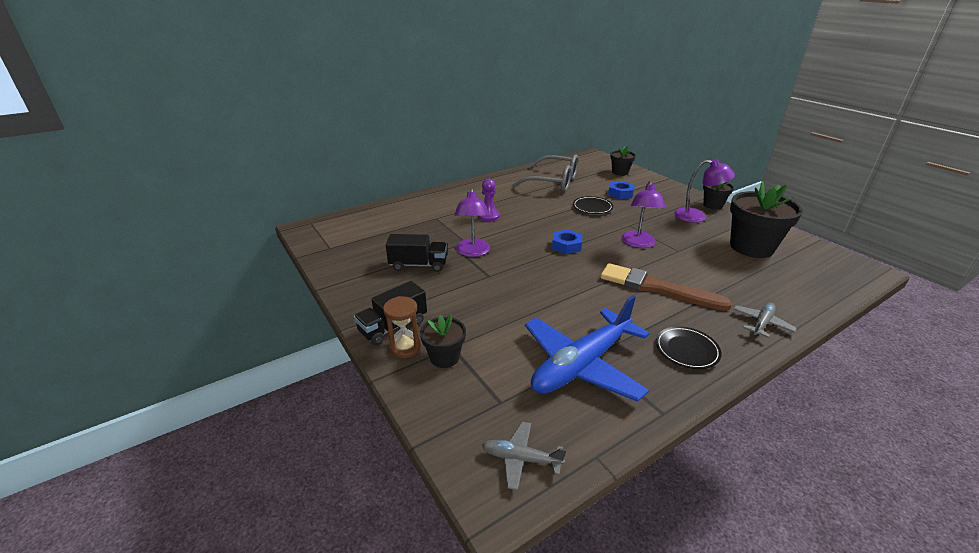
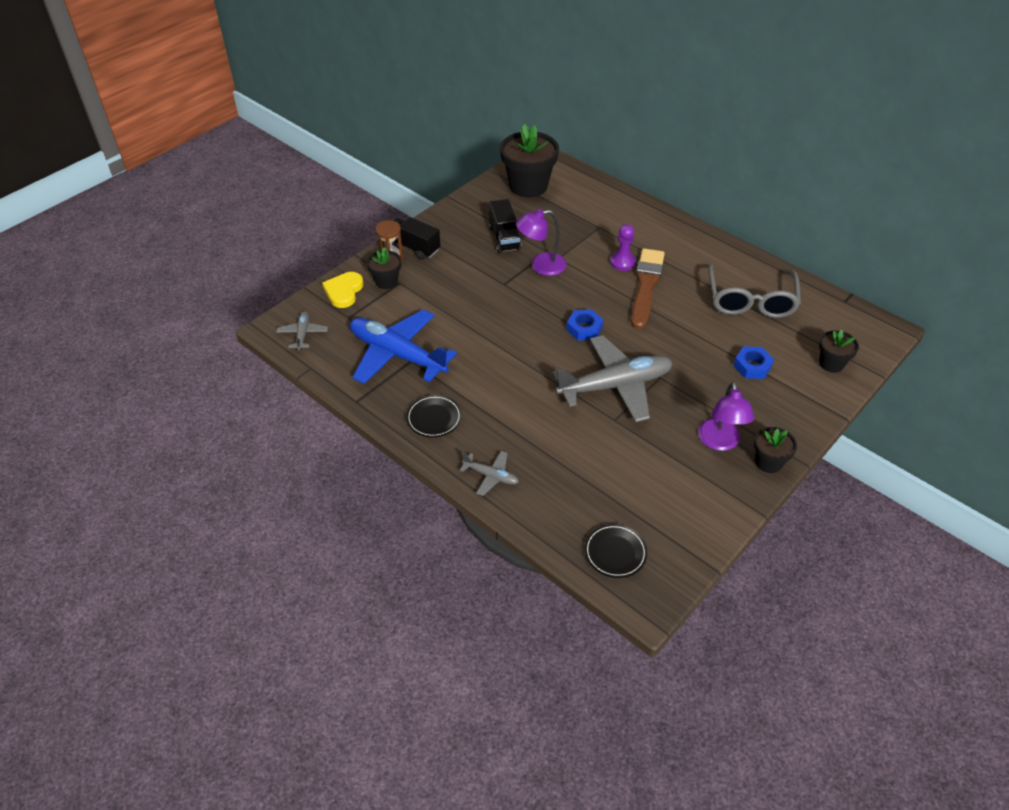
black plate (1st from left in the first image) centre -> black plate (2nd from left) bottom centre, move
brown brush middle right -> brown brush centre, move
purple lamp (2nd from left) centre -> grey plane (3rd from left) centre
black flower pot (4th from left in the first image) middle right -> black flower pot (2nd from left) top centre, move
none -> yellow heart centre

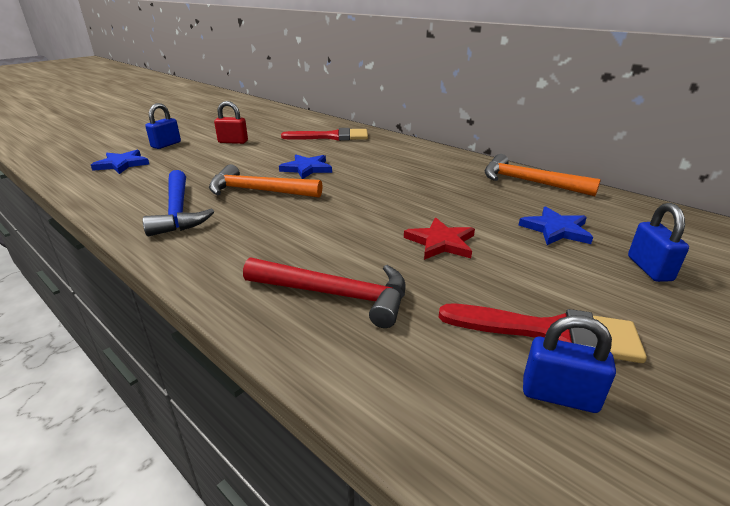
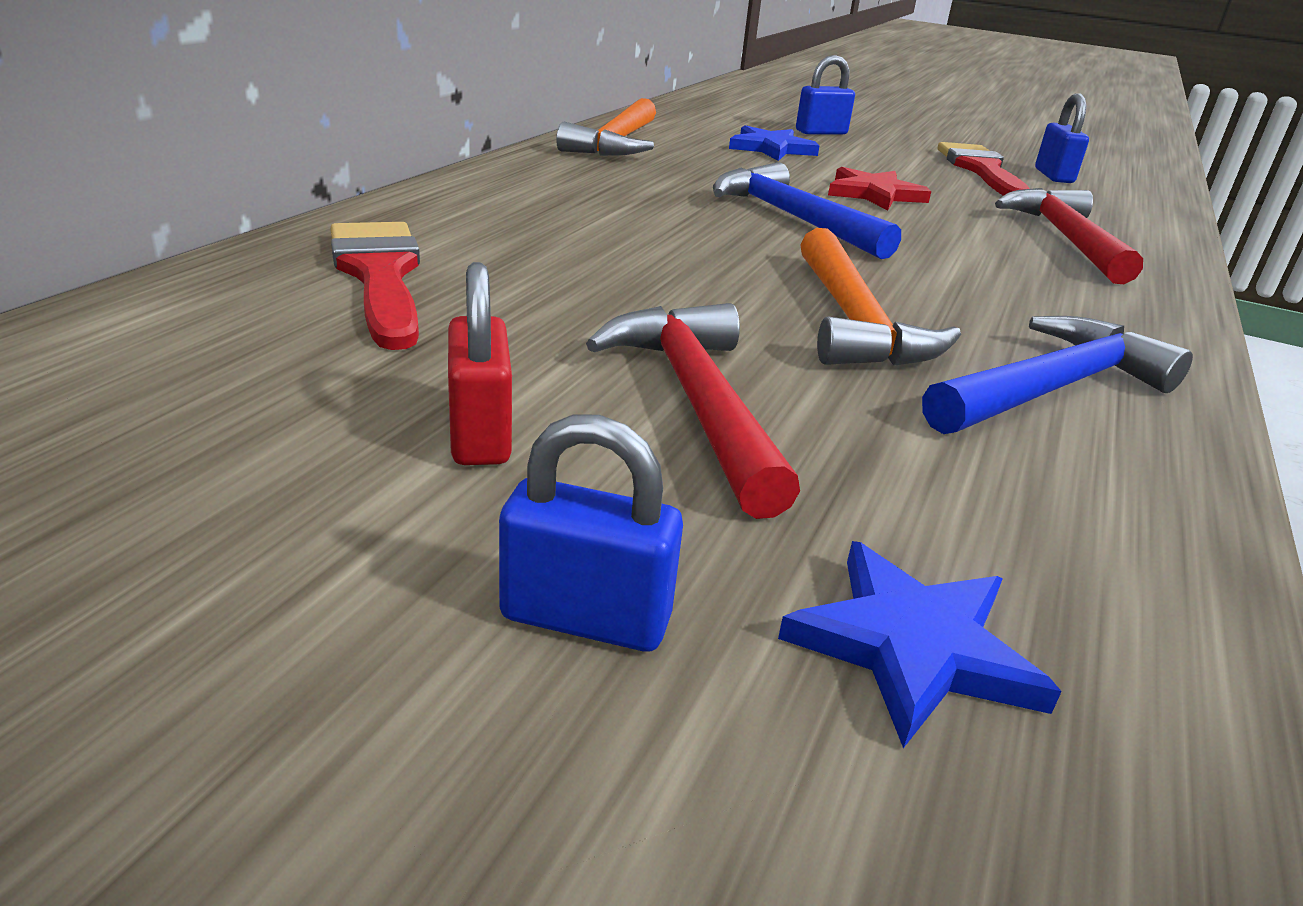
blue star (2nd from left) top centre -> none
none -> red hammer (1st from left) centre
none -> blue hammer (1st from left) top centre

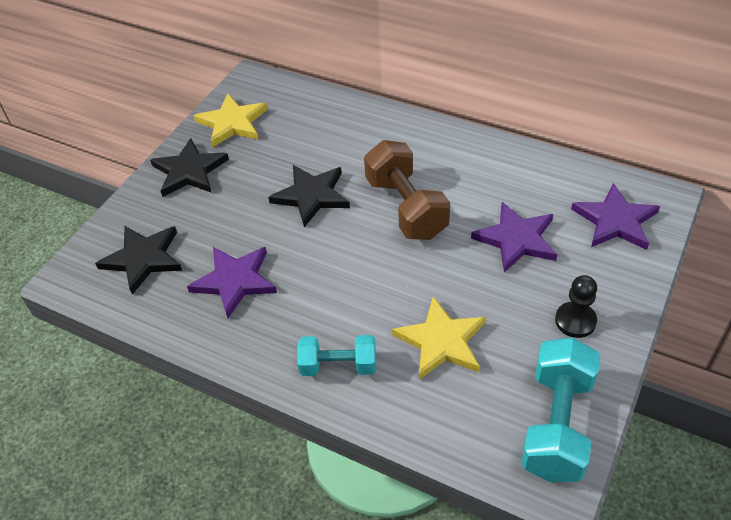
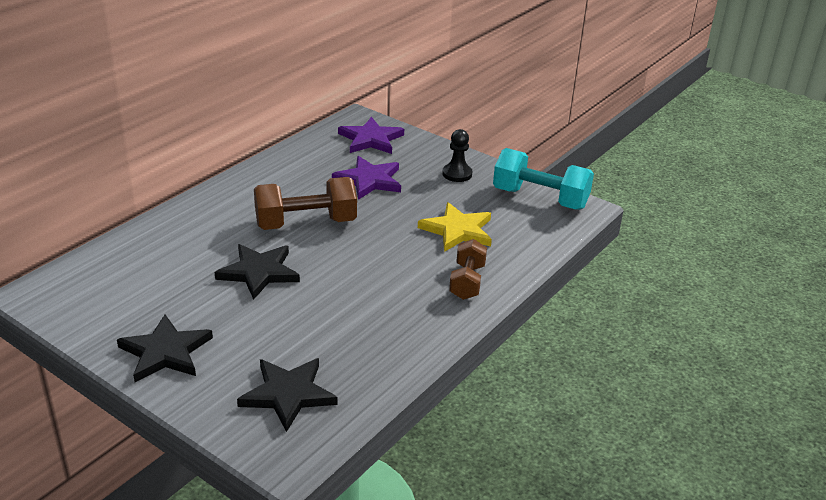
purple star (1st from left) middle left -> none
yellow star (1st from left) top left -> none
turquoise dumbbell (1st from left) bottom centre -> brown dumbbell (2nd from left) centre

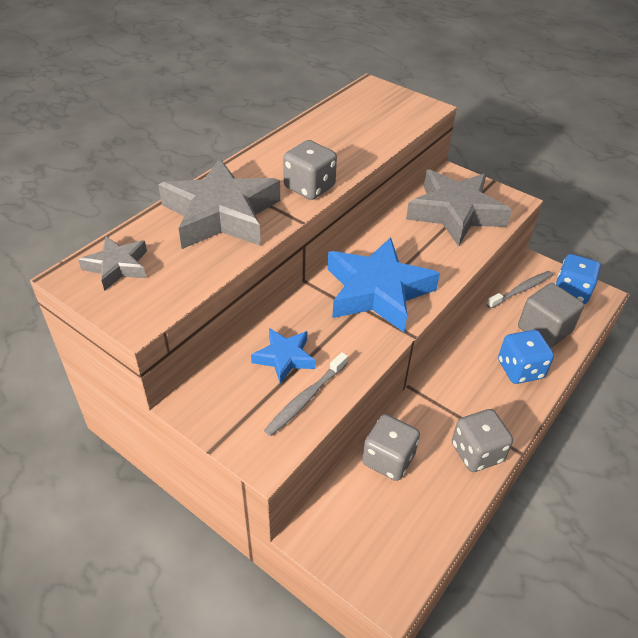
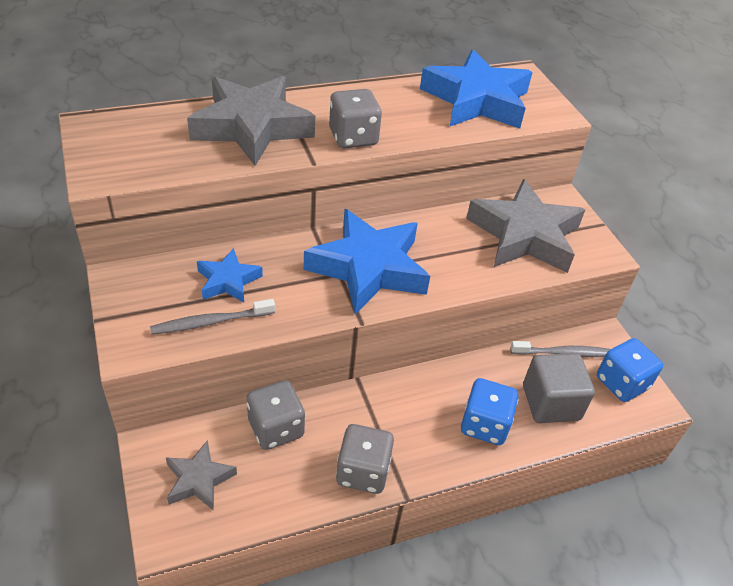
grey star (1st from left) middle left -> grey star (1st from left) bottom left, move
none -> blue star (3rd from left) top centre

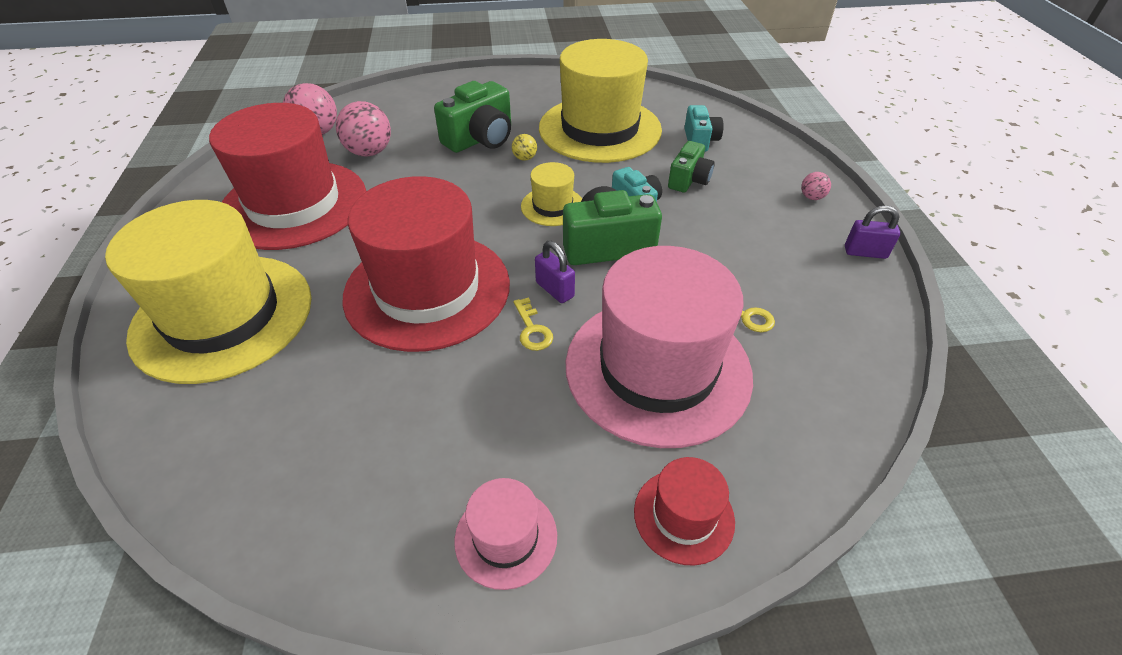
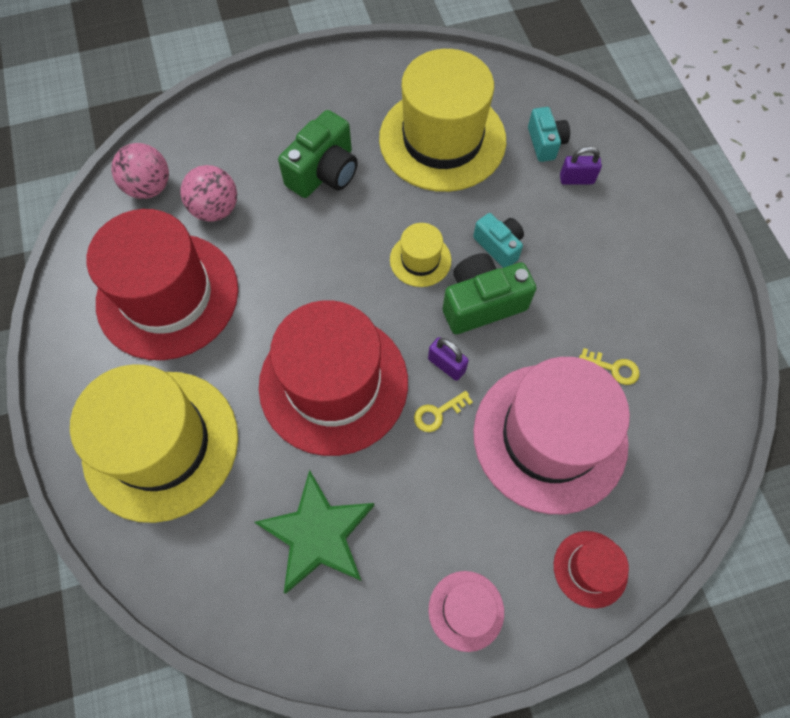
yellow ball top centre -> none
yellow key (1st from left) centre, 90 degrees clockwise
green camera (3rd from left) top centre -> none
pink ball (3rd from left) top right -> none
purple padlock (2nd from left) middle right -> purple padlock (2nd from left) top right, move
none -> green star bottom centre

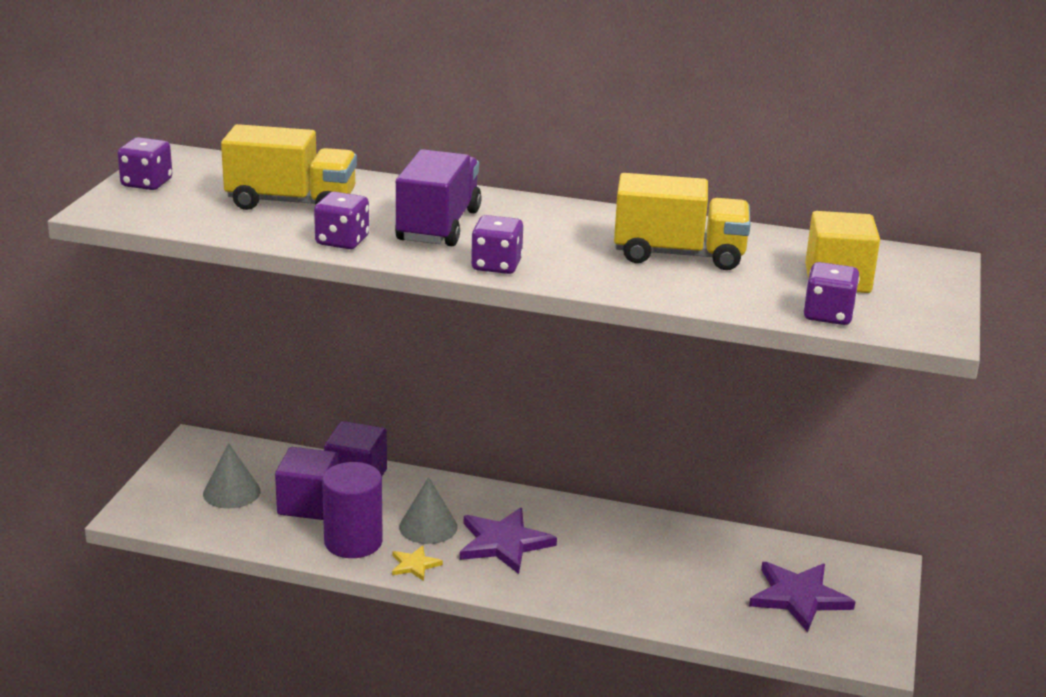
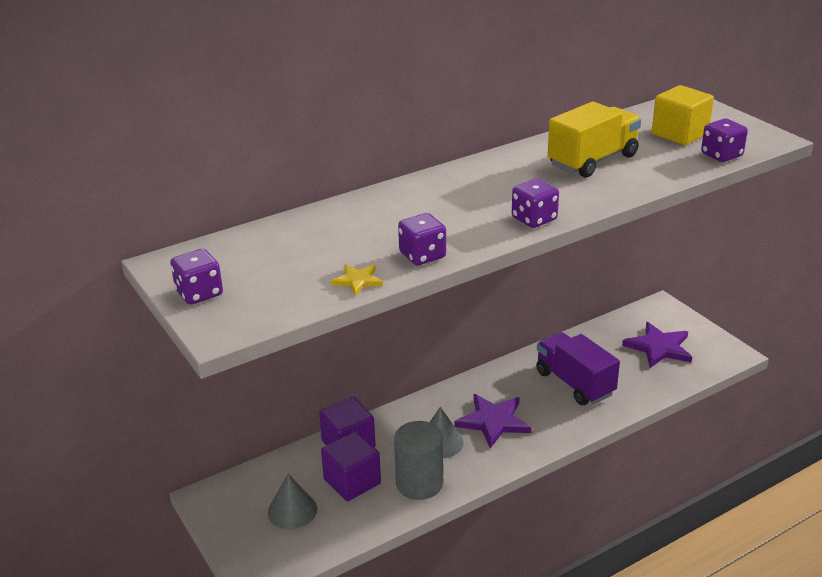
yellow truck (1st from left) top left -> none
purple cylinder bottom centre -> grey cylinder bottom centre
yellow star bottom centre -> yellow star centre, move
purple truck top centre -> purple truck middle right, move

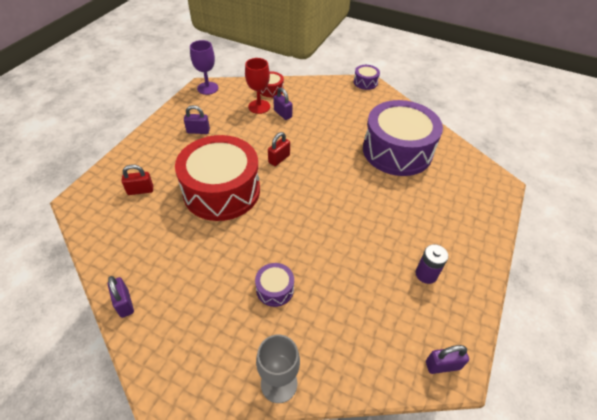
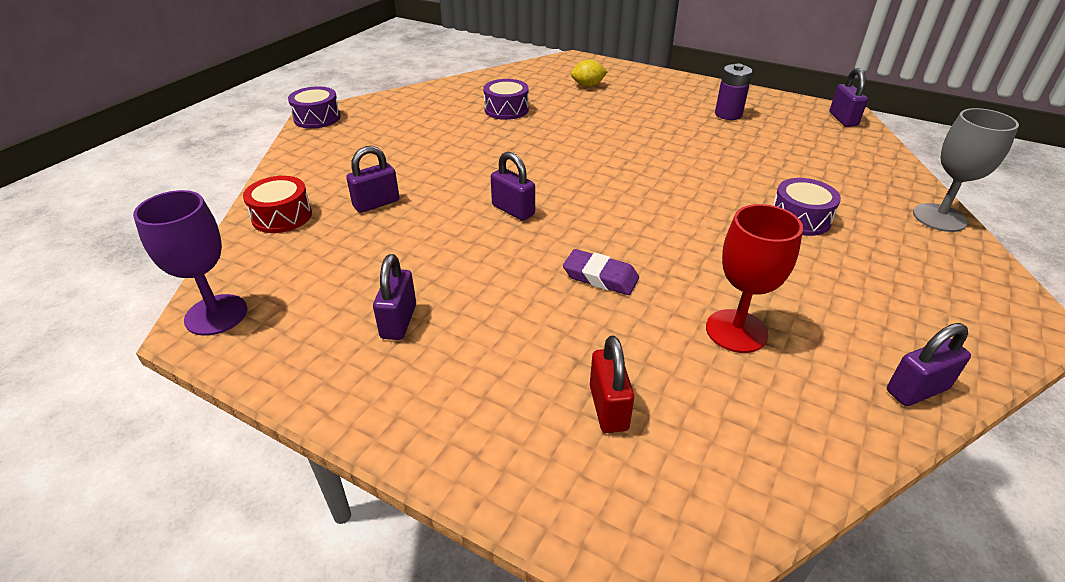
red drum (1st from left) centre -> purple eraser centre
red goblet top centre -> red goblet middle right, move
red padlock (2nd from left) centre -> purple padlock (3rd from left) top centre
purple drum (3rd from left in the first image) top right -> purple drum (2nd from left) top centre, x0.41
none -> yellow lemon top centre

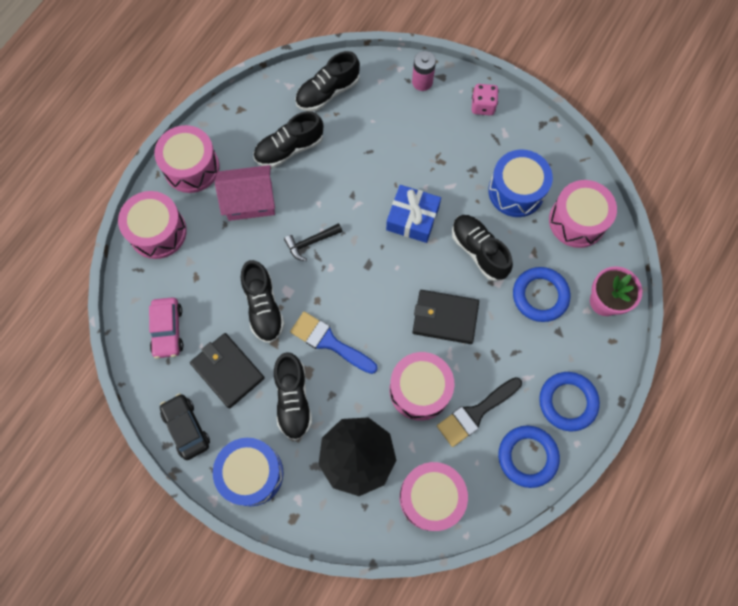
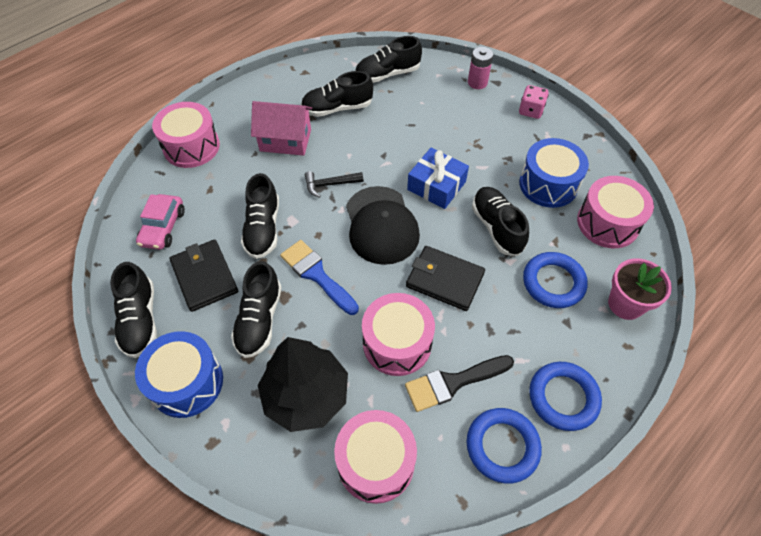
pink drum (2nd from left) top left -> none
black car bottom left -> black shoe (1st from left) middle left
none -> black cap centre

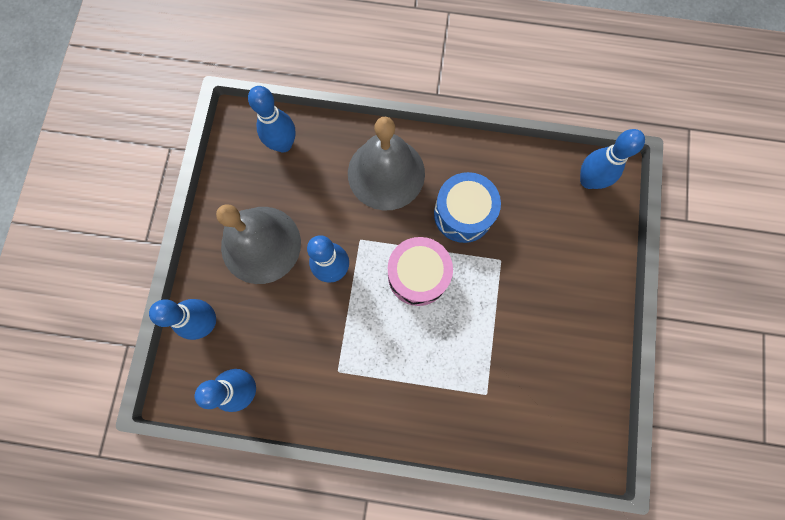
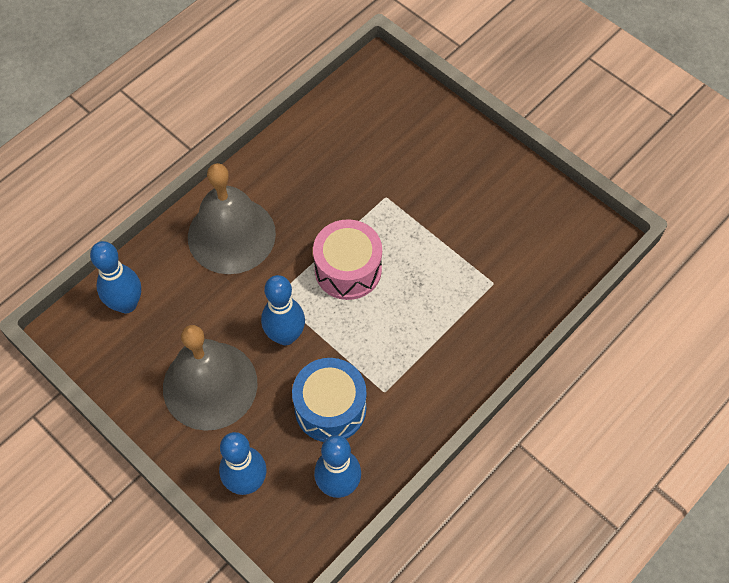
blue drum centre -> blue drum bottom centre, move
blue bowling pin (5th from left) top right -> none

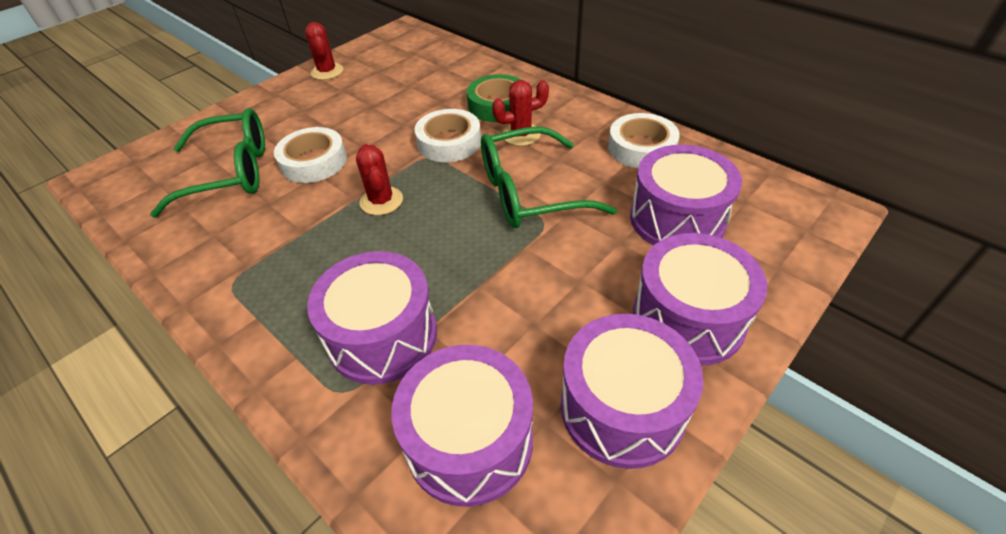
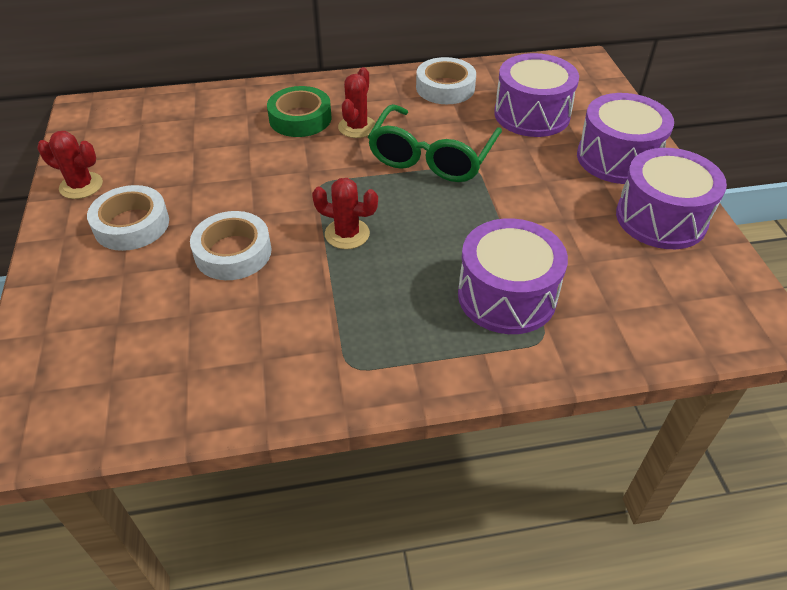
green glasses (1st from left) top left -> none
purple drum (2nd from left) bottom centre -> none
white tape (2nd from left in the first image) top centre -> white tape (1st from left) middle left, move

